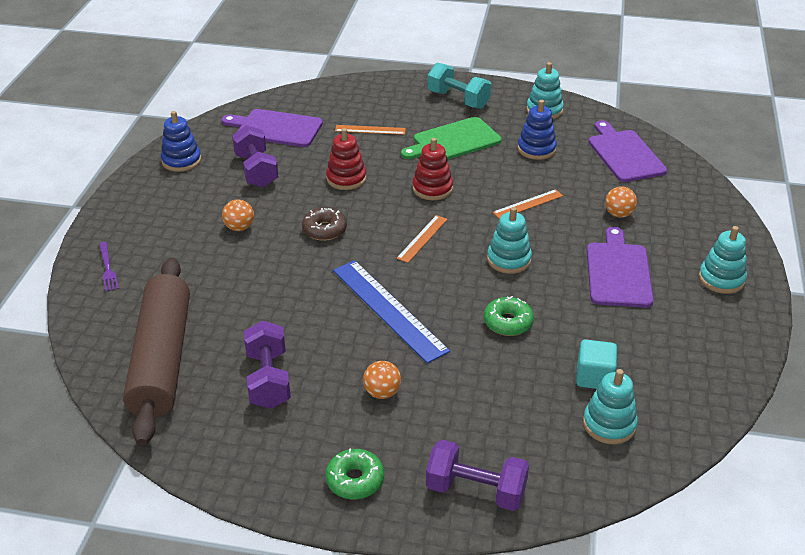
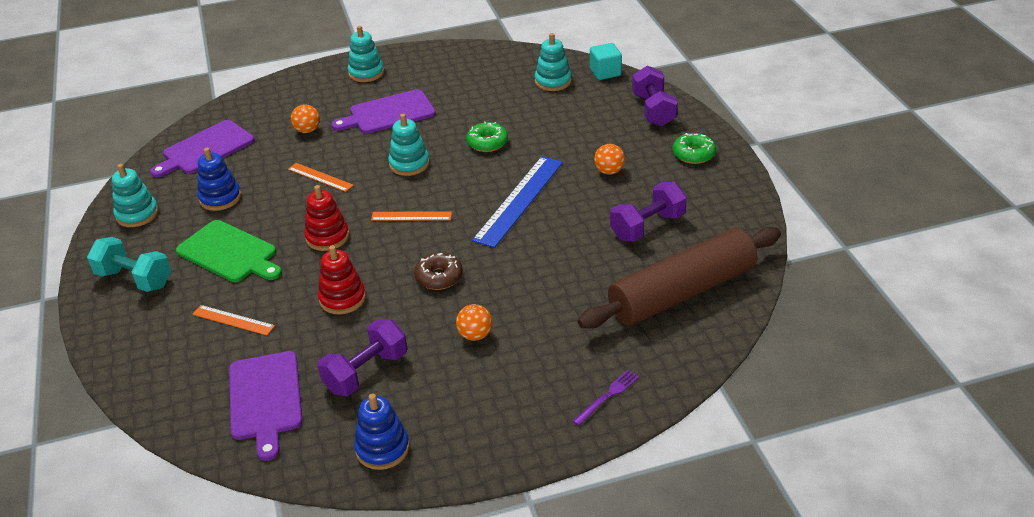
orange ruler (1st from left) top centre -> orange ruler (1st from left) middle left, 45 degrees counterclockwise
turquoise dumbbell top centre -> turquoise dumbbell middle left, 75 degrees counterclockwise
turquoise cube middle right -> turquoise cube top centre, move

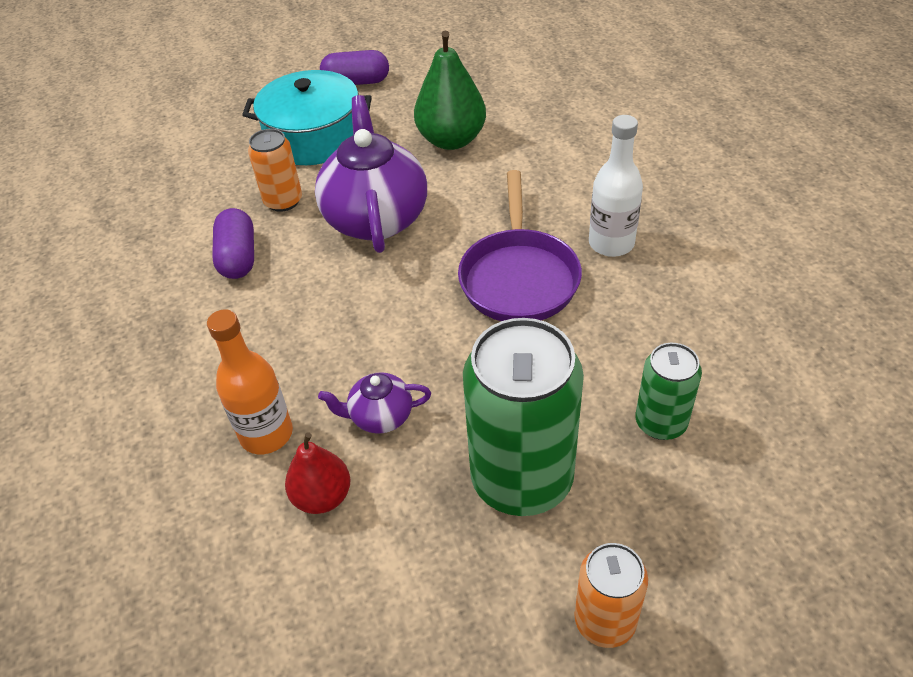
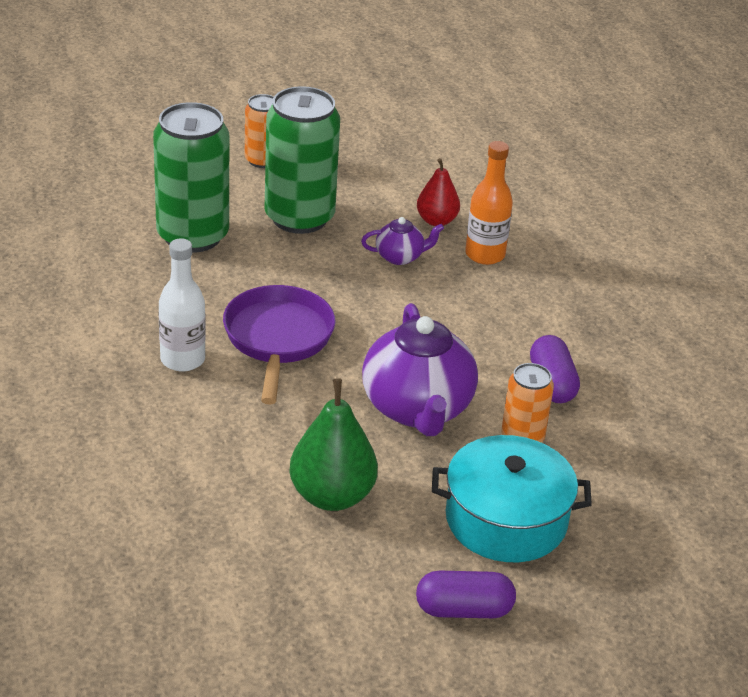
green can (2nd from left in the first image) middle right -> green can (1st from left) top left, x1.88

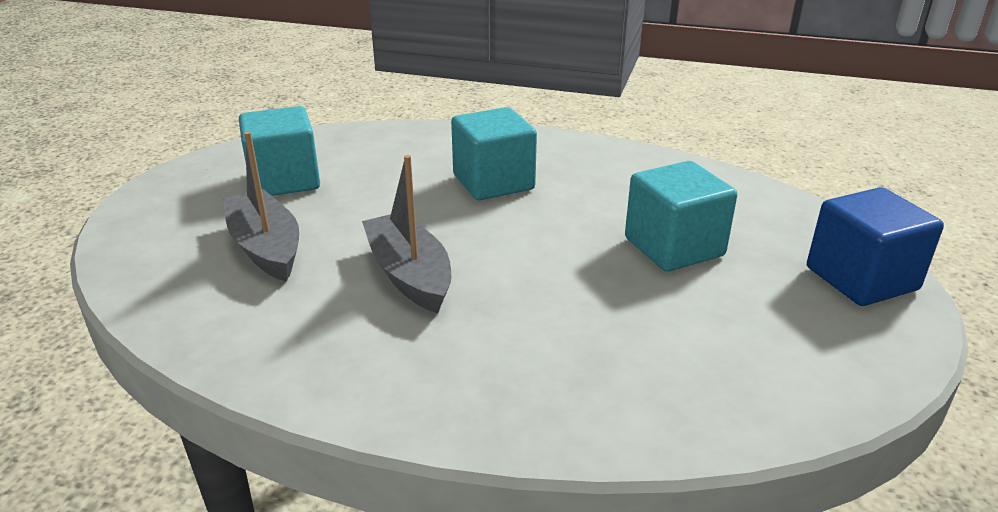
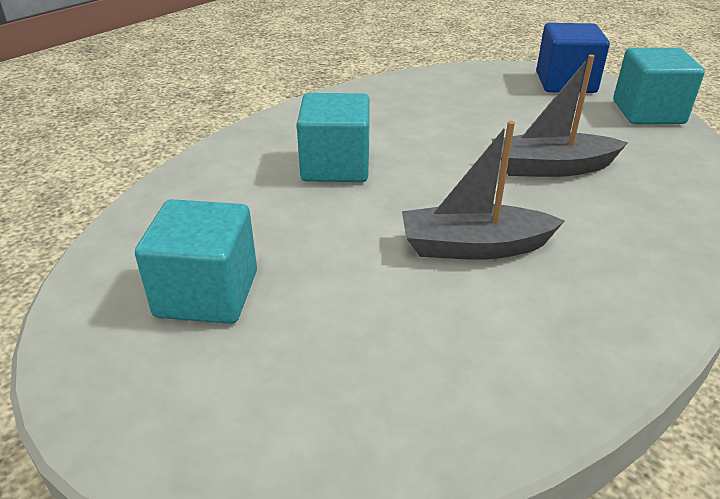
grey boat (1st from left in the first image) middle left -> grey boat (2nd from left) top right, move
turquoise cube (3rd from left) middle right -> turquoise cube (3rd from left) top right, move

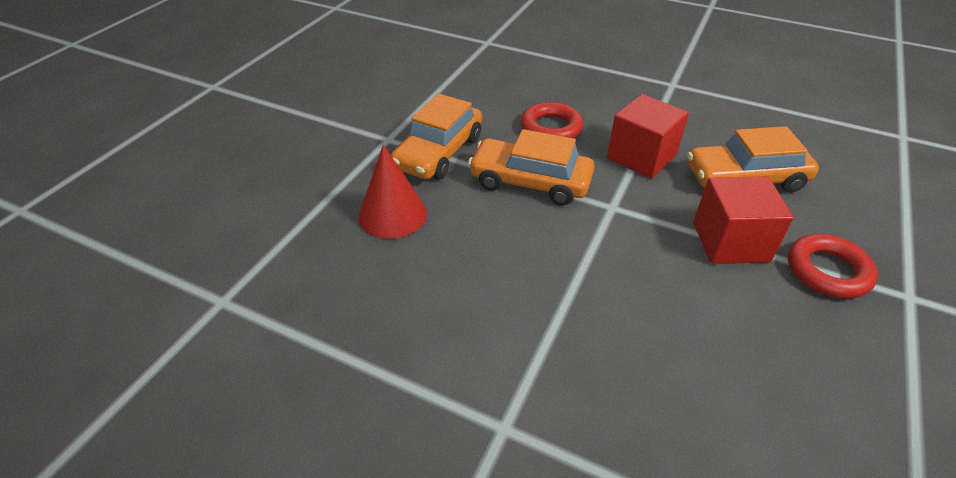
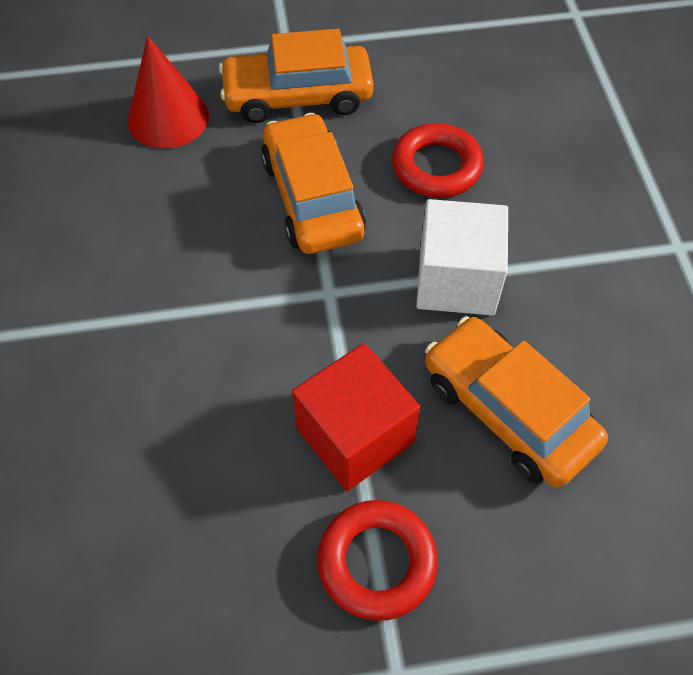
red cube (1st from left) top right -> white cube middle right

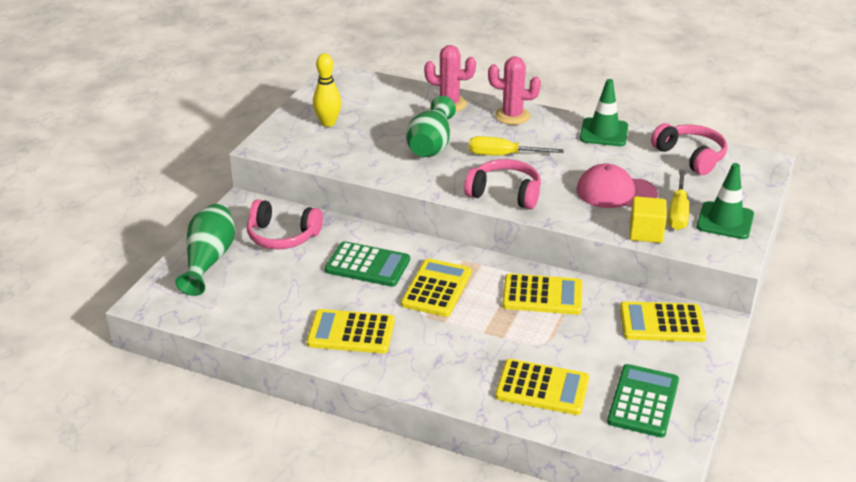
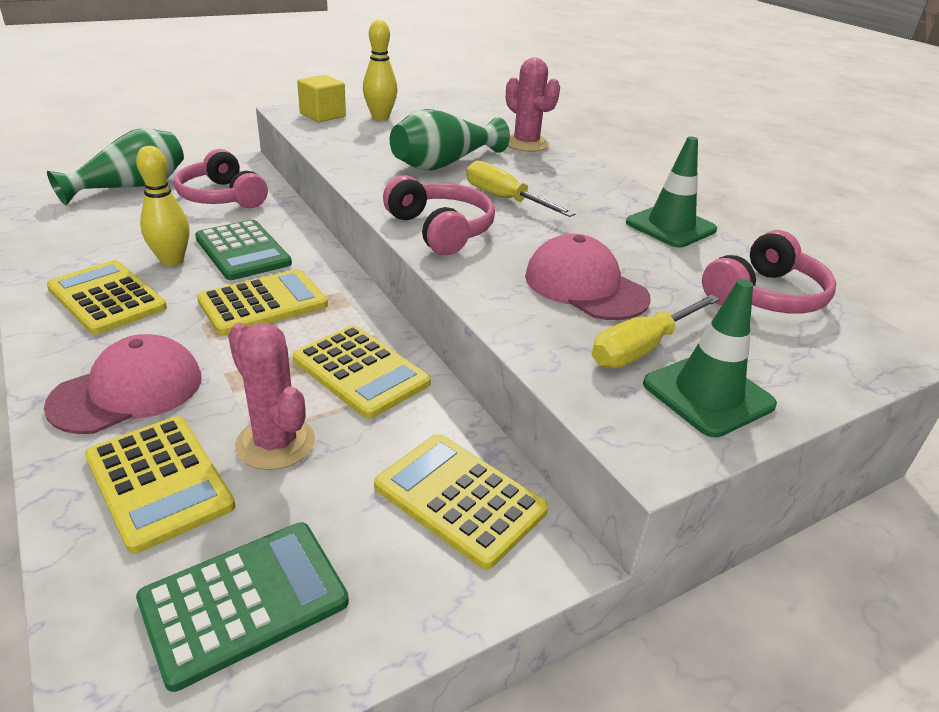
pink cactus (2nd from left in the first image) top centre -> pink cactus (1st from left) middle left, move
yellow cube middle right -> yellow cube top centre, move
pink headphones (3rd from left) top right -> pink headphones (3rd from left) middle right, 45 degrees clockwise
none -> pink cap (1st from left) middle left
none -> yellow bowling pin (1st from left) top left

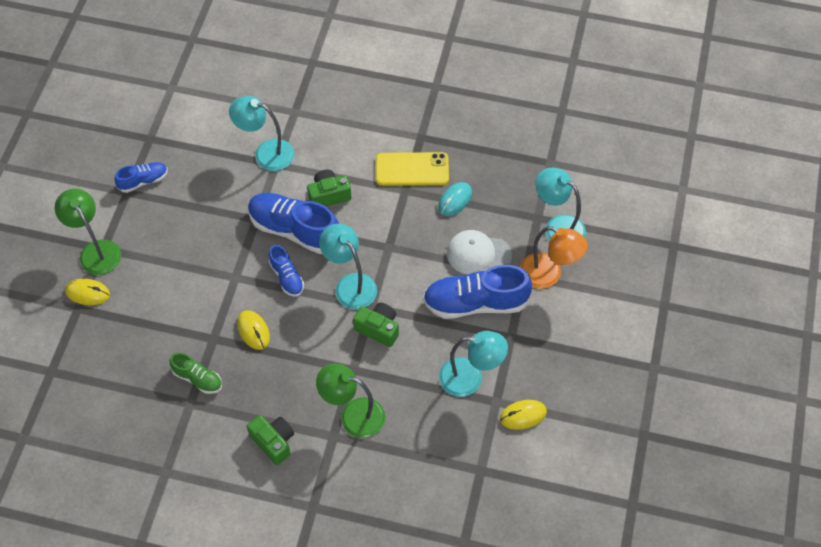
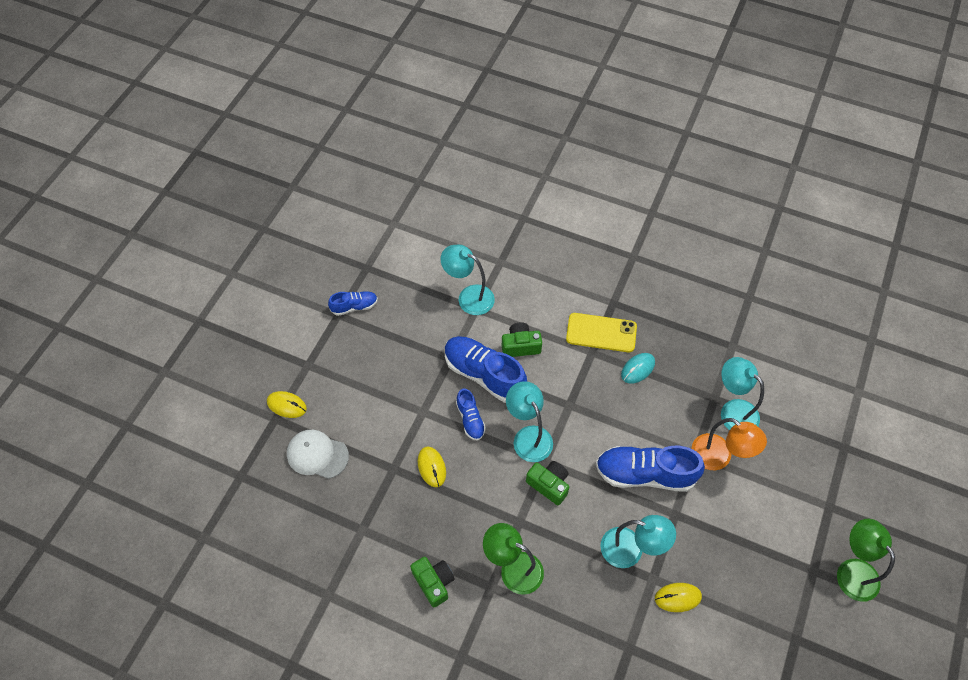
green lamp (1st from left in the first image) middle left -> green lamp (2nd from left) bottom right, move
green shoe bottom left -> none
white cap centre -> white cap bottom left, move

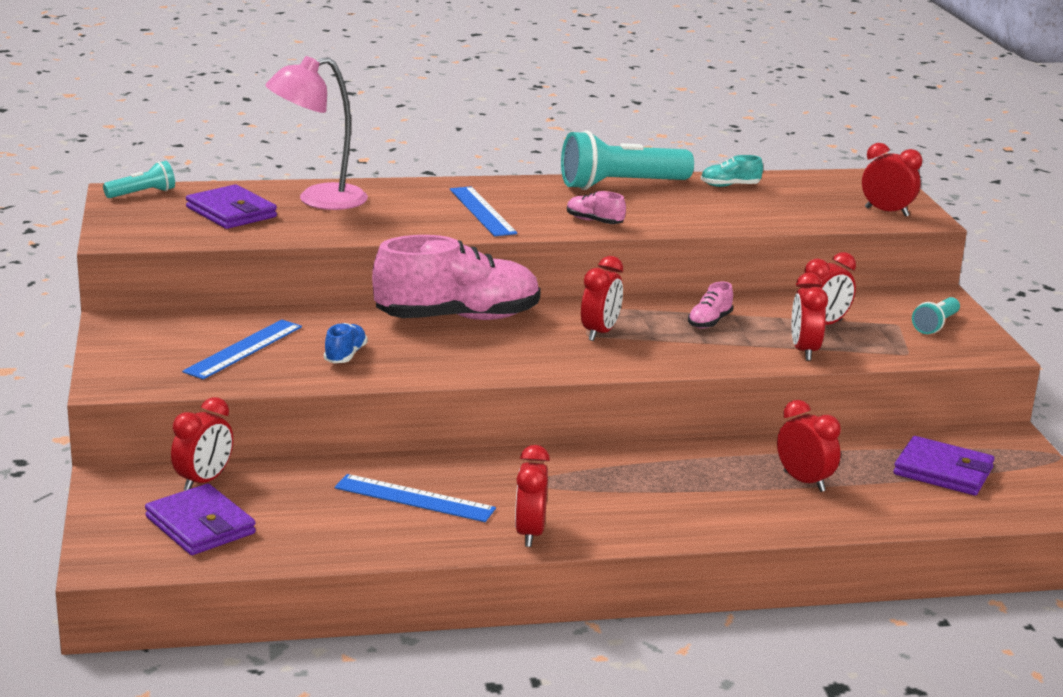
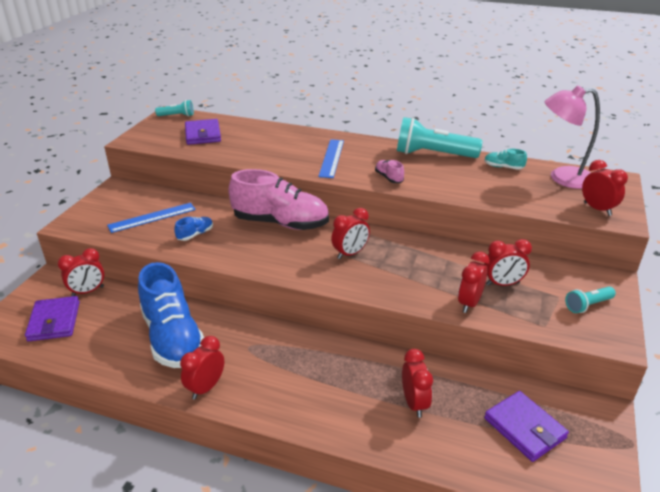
pink lamp top left -> pink lamp top right, move
blue ruler (2nd from left) bottom centre -> blue shoe (1st from left) middle left
pink shoe (3rd from left) middle right -> none

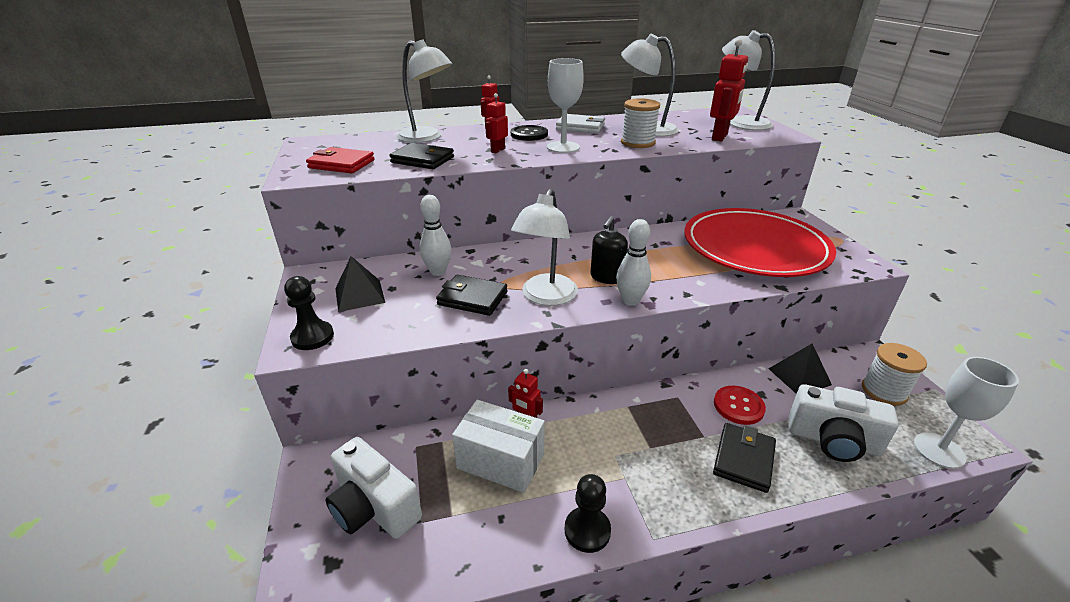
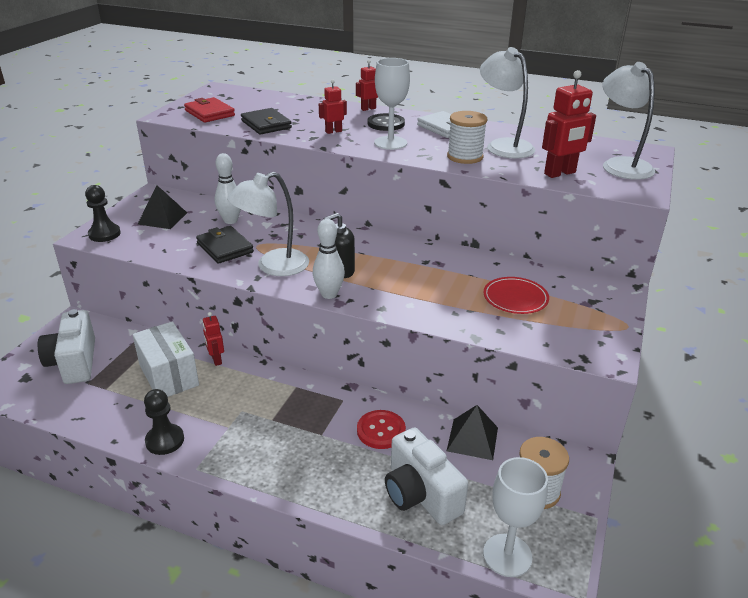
white lamp (1st from left) top centre -> none
red plate middle right, x0.41
black wallet (3rd from left) bottom right -> none

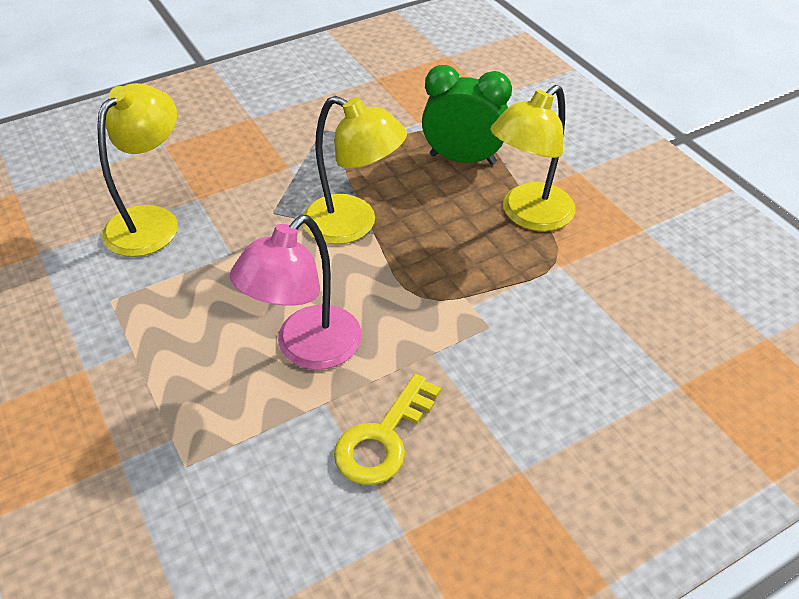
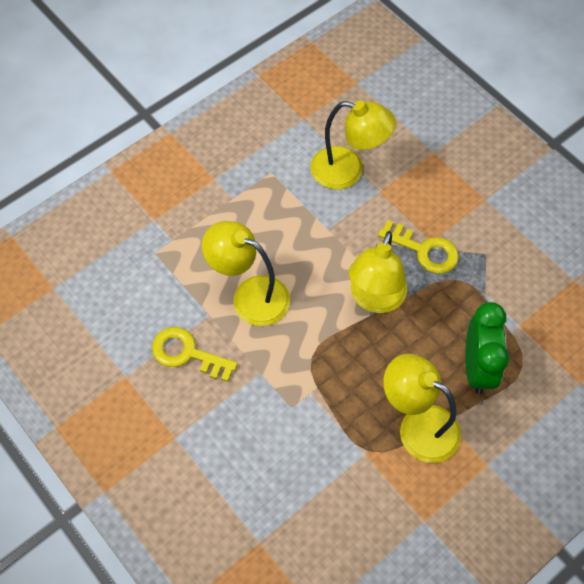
pink lamp centre -> yellow lamp (1st from left) centre
none -> yellow key (2nd from left) middle right

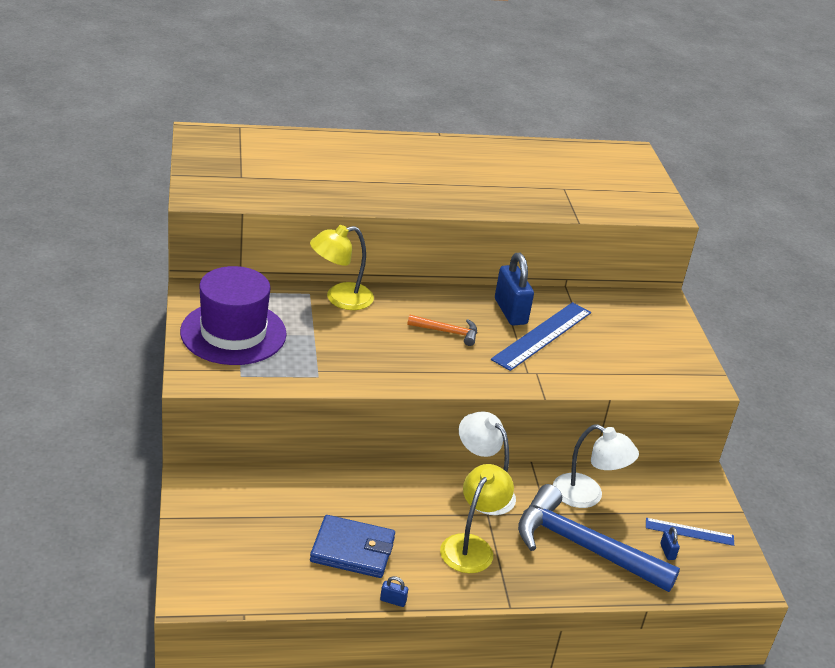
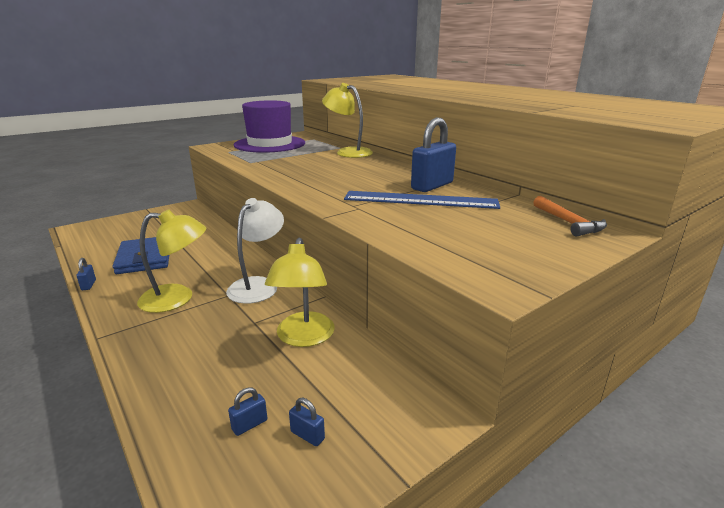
orange hammer centre -> orange hammer middle right, move
blue hammer bottom right -> none
white lamp (2nd from left) bottom right -> yellow lamp (2nd from left) centre
blue ruler (2nd from left) bottom right -> blue padlock (3rd from left) bottom centre

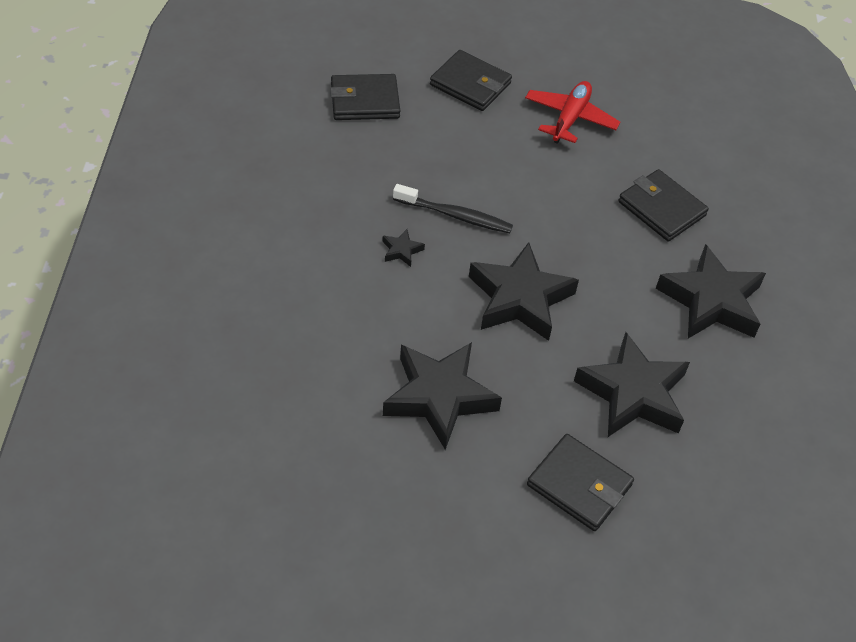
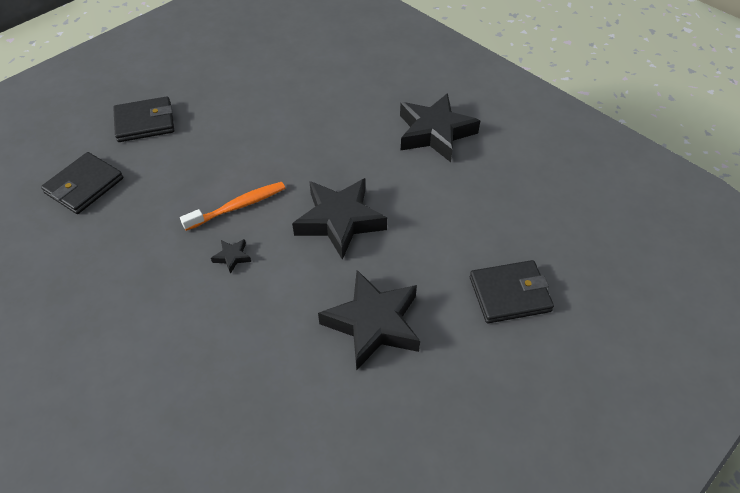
black toothbrush top centre -> orange toothbrush middle left
red plane top right -> none
black star (4th from left) middle right -> none
black wallet (4th from left) top right -> none

